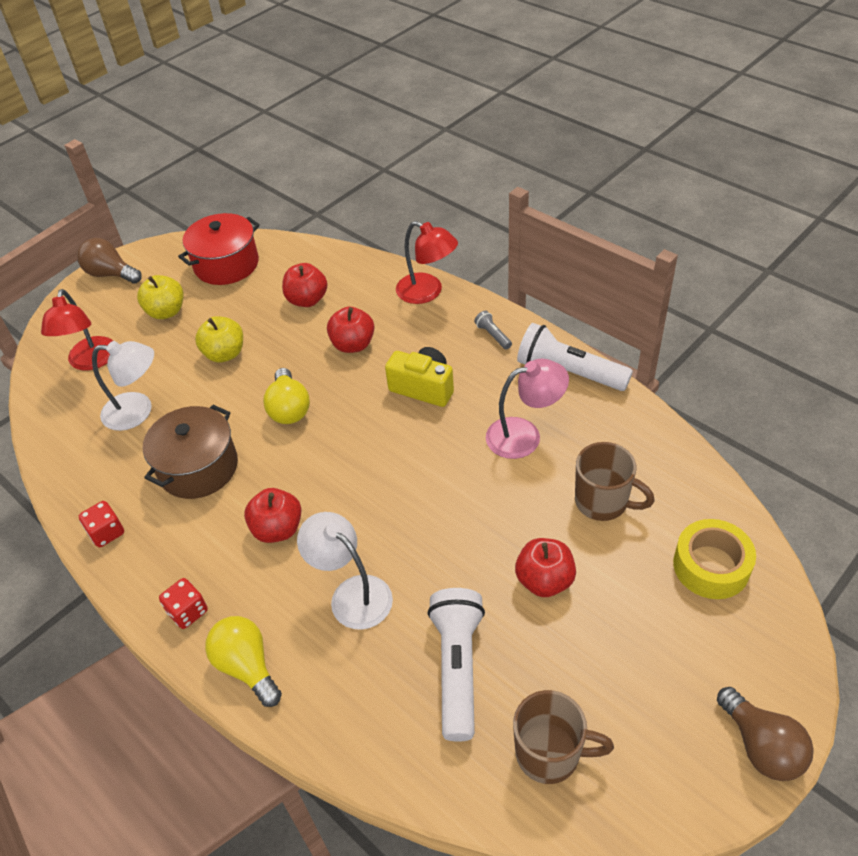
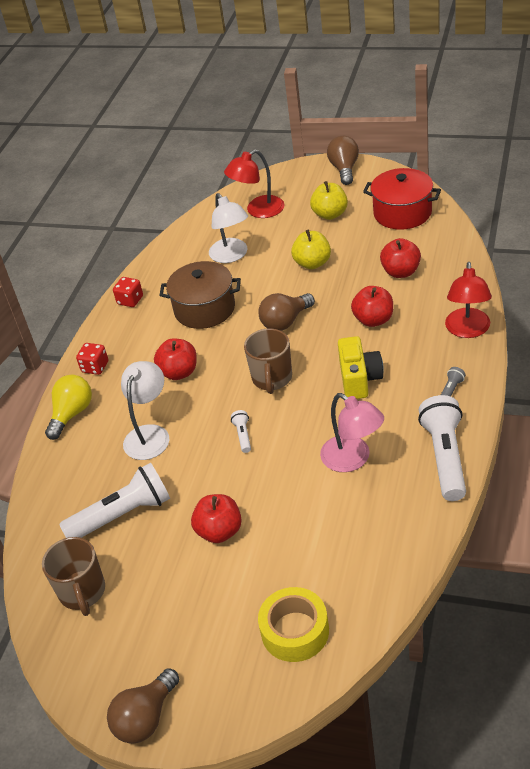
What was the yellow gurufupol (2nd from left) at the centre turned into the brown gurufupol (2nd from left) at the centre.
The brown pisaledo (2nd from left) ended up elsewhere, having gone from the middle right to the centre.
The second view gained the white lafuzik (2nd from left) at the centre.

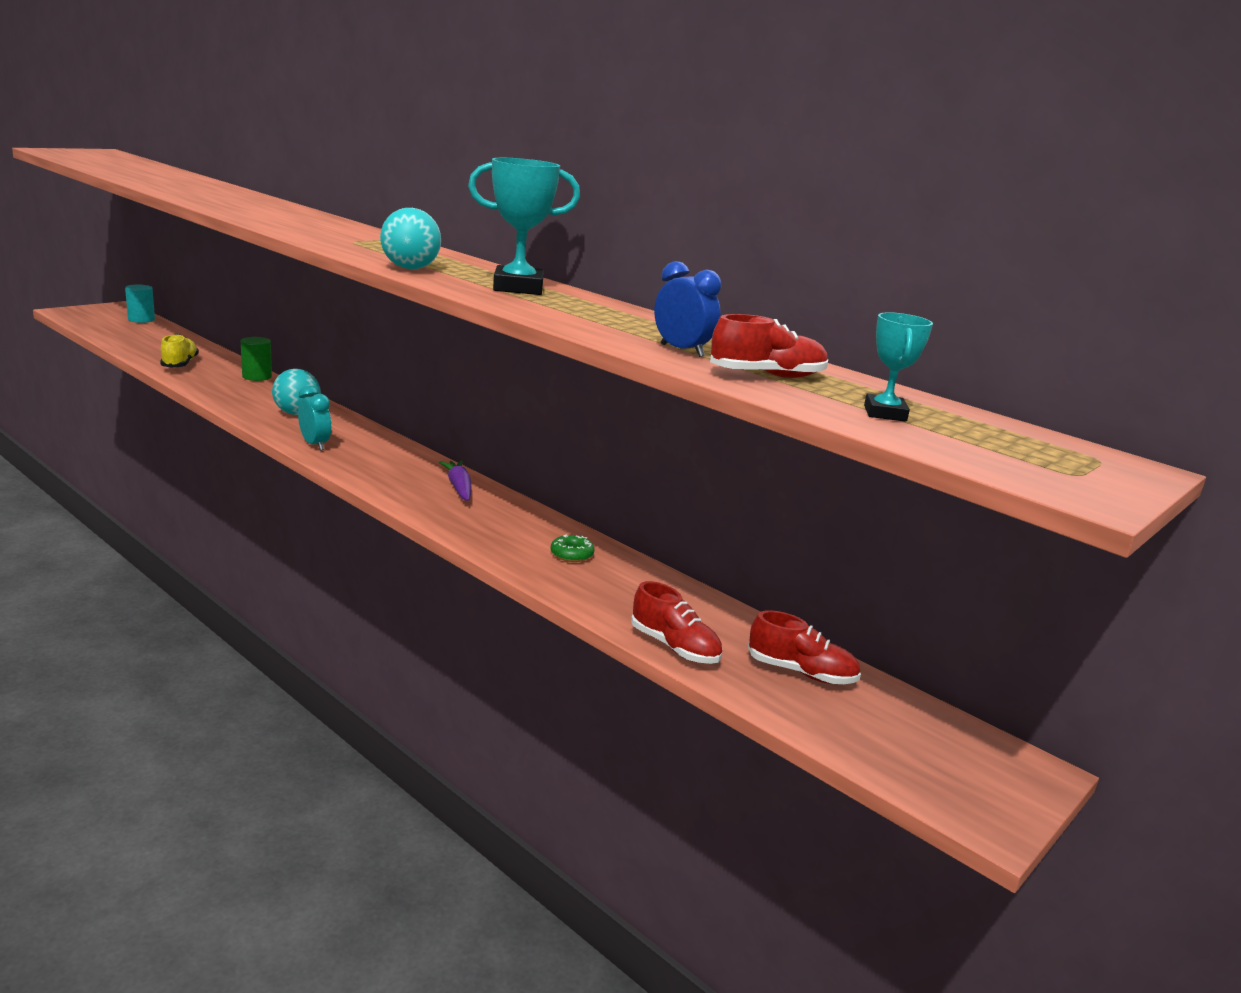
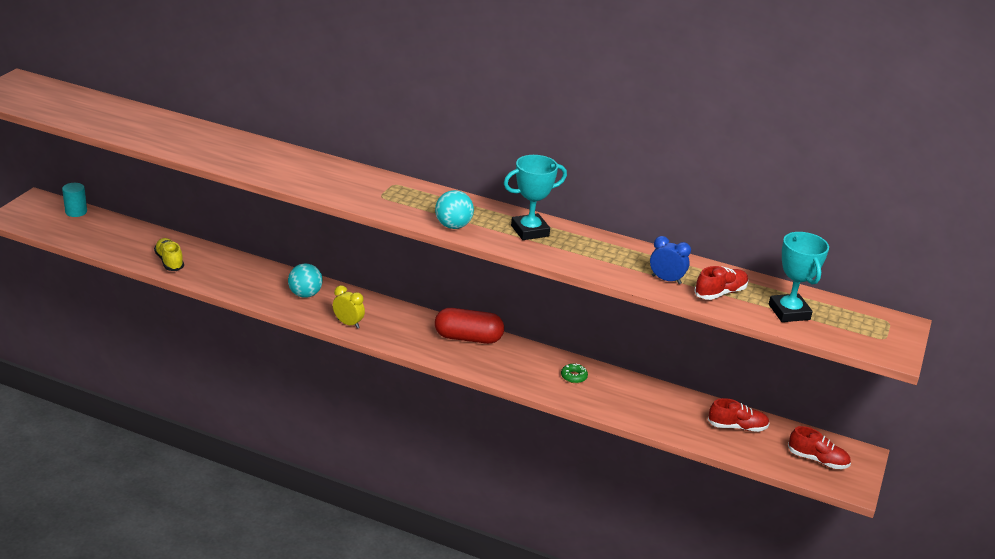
The second view lost the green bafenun at the middle left.
What was the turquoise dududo at the middle left turned into the yellow dududo at the centre.
Where the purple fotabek stood at the centre, the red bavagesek came to stand at the centre.
The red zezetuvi (1st from left in the first image) ended up elsewhere, having gone from the centre to the bottom right.
The size of the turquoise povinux (2nd from left) at the middle right changed by a factor of 1.70.

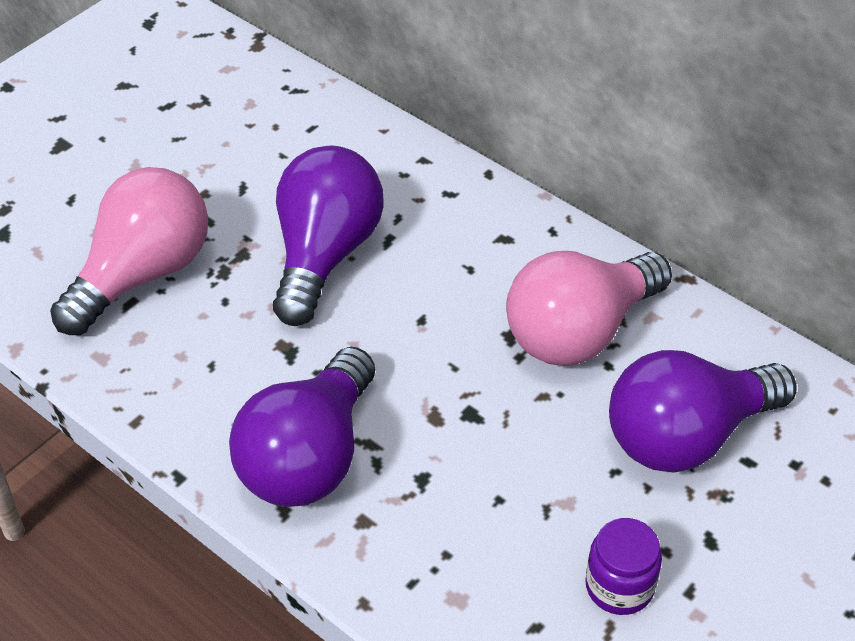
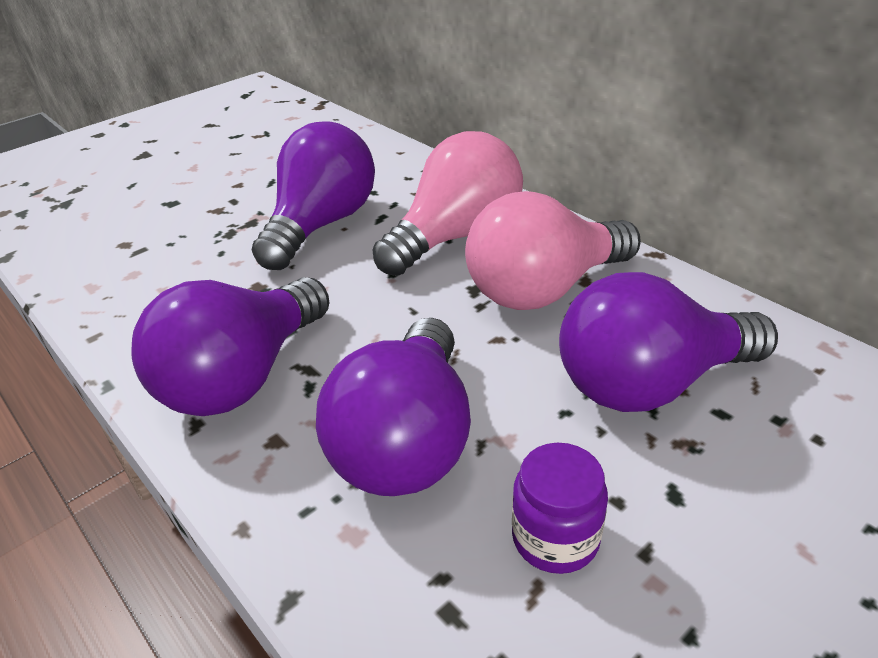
The pink gurufupol (1st from left) ended up elsewhere, having gone from the middle left to the top centre.
The second view gained the purple gurufupol (3rd from left) at the centre.

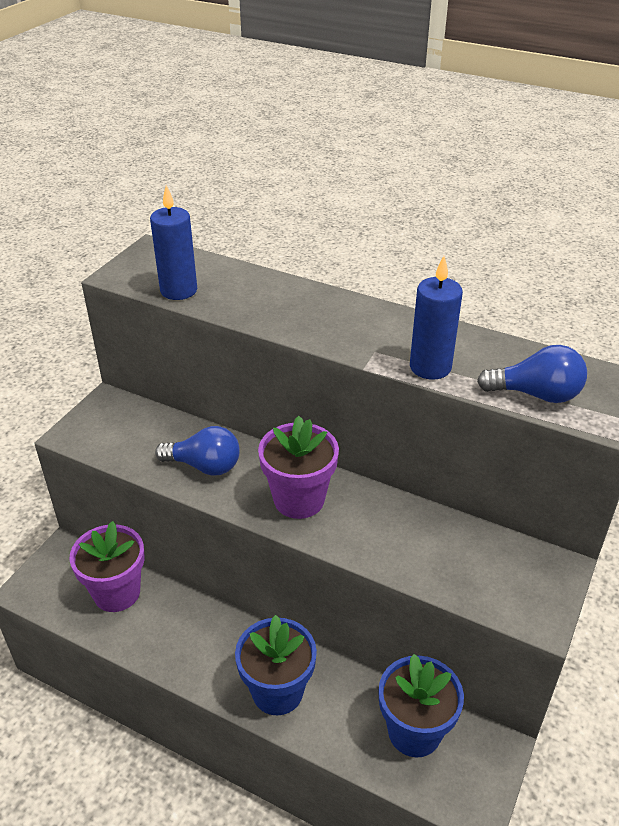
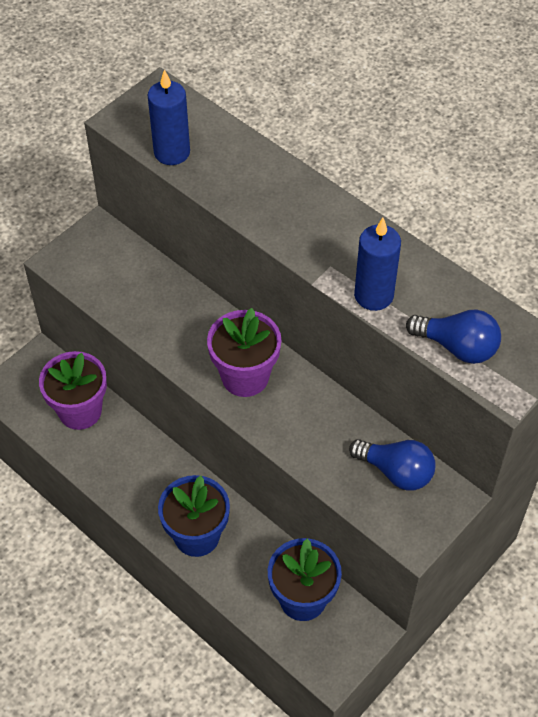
The blue gurufupol (1st from left) ended up elsewhere, having gone from the middle left to the middle right.

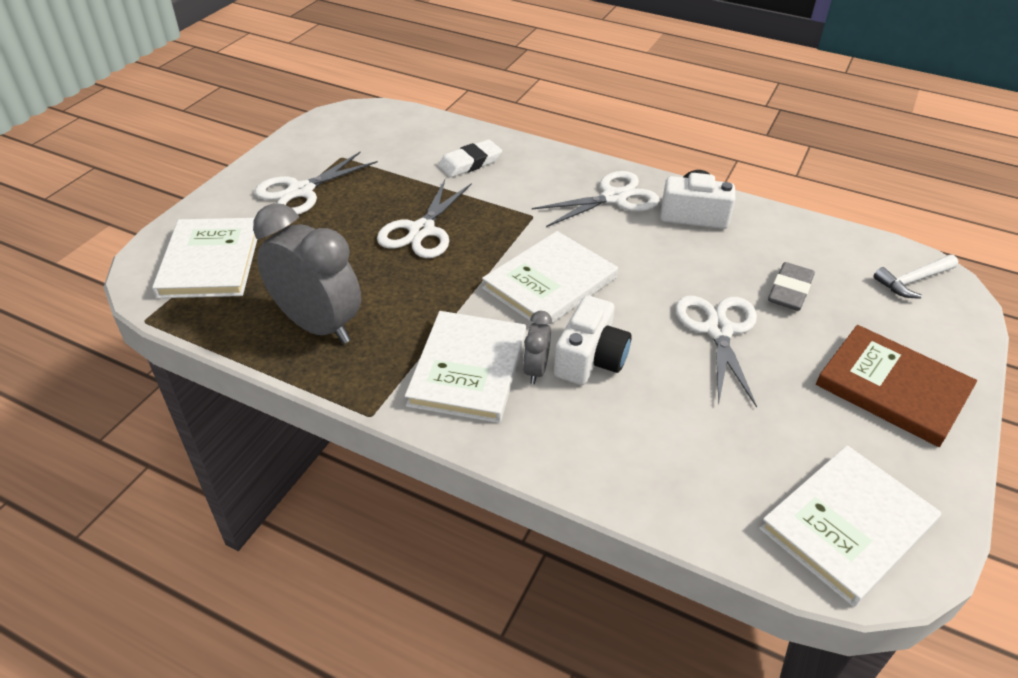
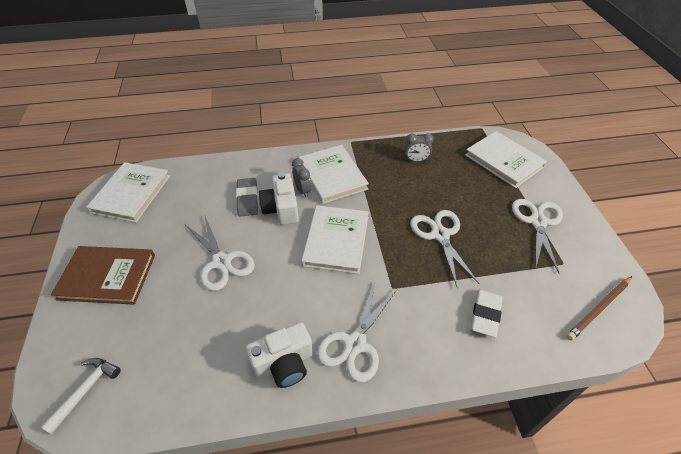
The size of the grey dududo (1st from left in the first image) at the middle left changed by a factor of 0.47.
The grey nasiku ended up elsewhere, having gone from the middle right to the centre.
The second view gained the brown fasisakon at the bottom right.

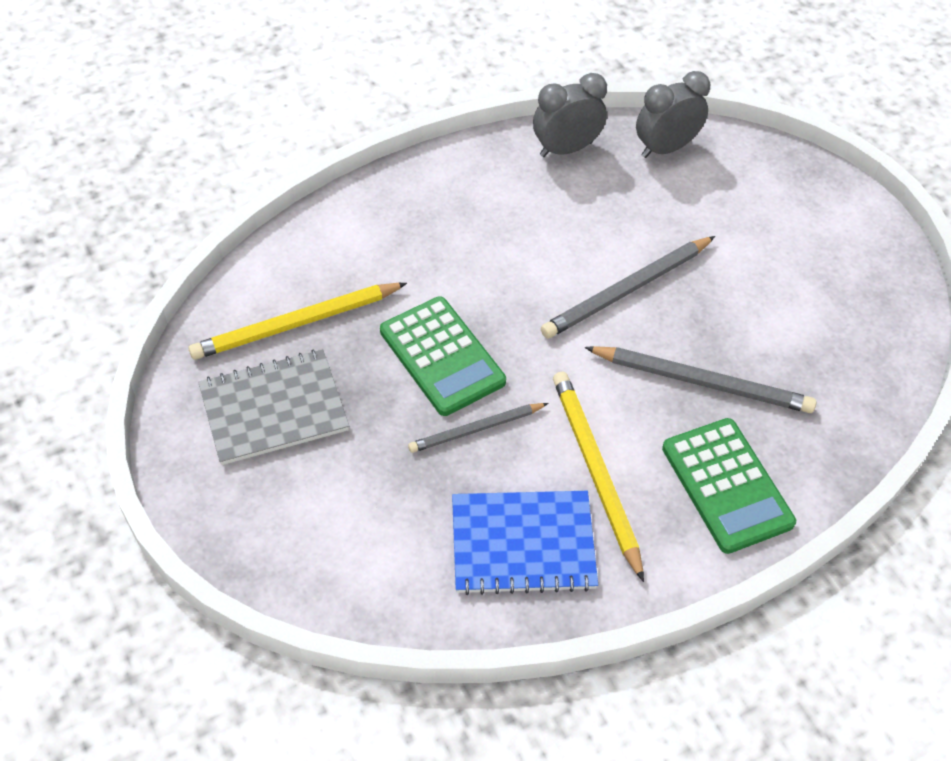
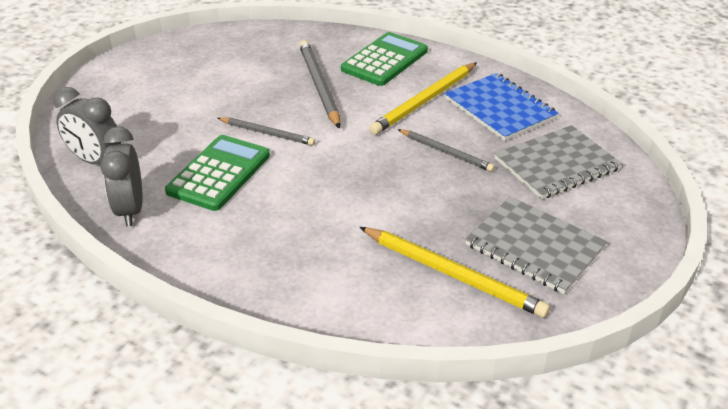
The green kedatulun (1st from left) ended up elsewhere, having gone from the centre to the middle left.
The grey dududo (1st from left in the first image) at the top centre ended up facing another way, 45 degrees clockwise from before.
The size of the grey fasisakon (2nd from left in the first image) at the centre changed by a factor of 0.62.
The second view gained the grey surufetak (2nd from left) at the middle right.

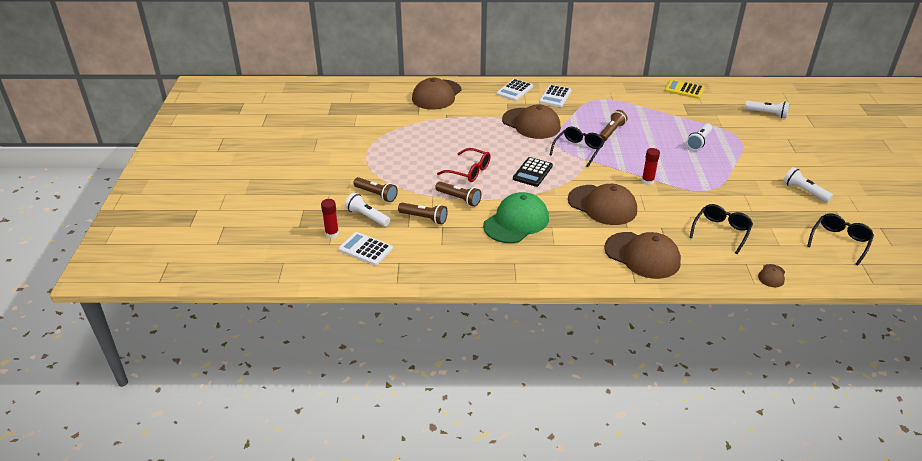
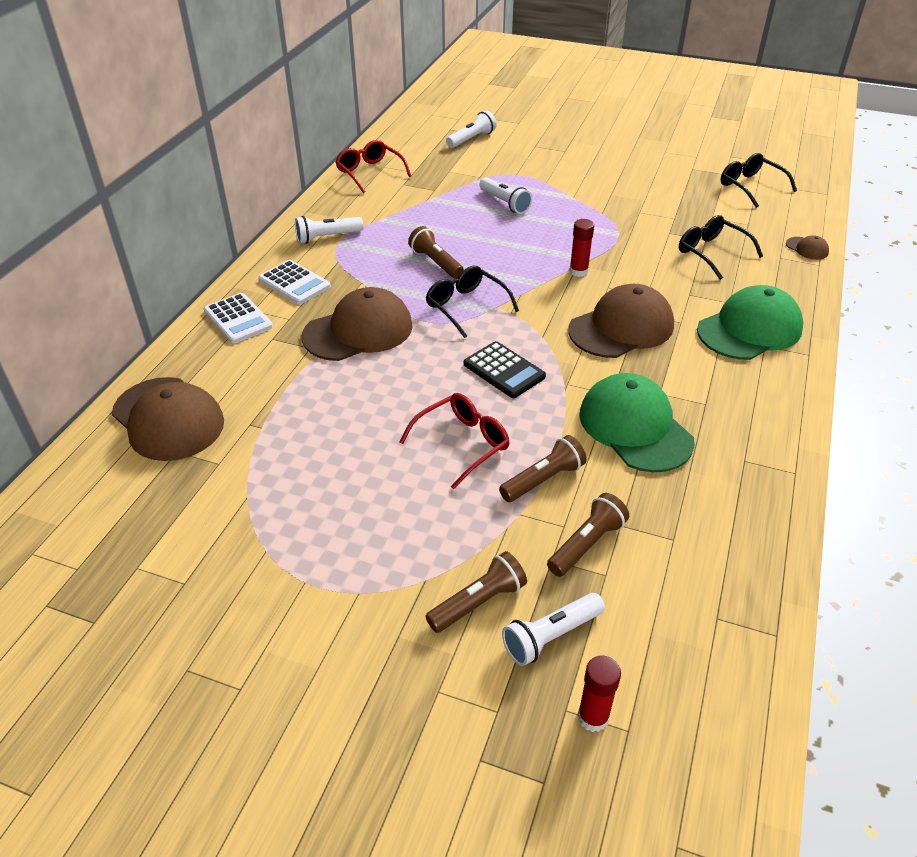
The second view lost the white kedatulun (1st from left) at the centre.
What was the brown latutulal (4th from left) at the middle right turned into the green latutulal (2nd from left) at the middle right.
Where the yellow kedatulun stood at the top right, the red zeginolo (1st from left) came to stand at the top centre.
The white lafuzik (4th from left in the first image) ended up elsewhere, having gone from the middle right to the top centre.

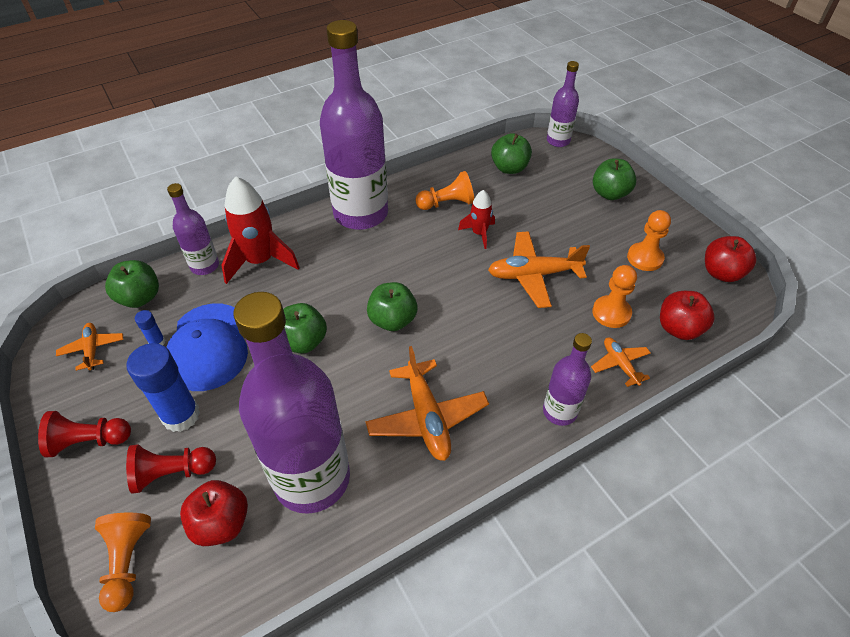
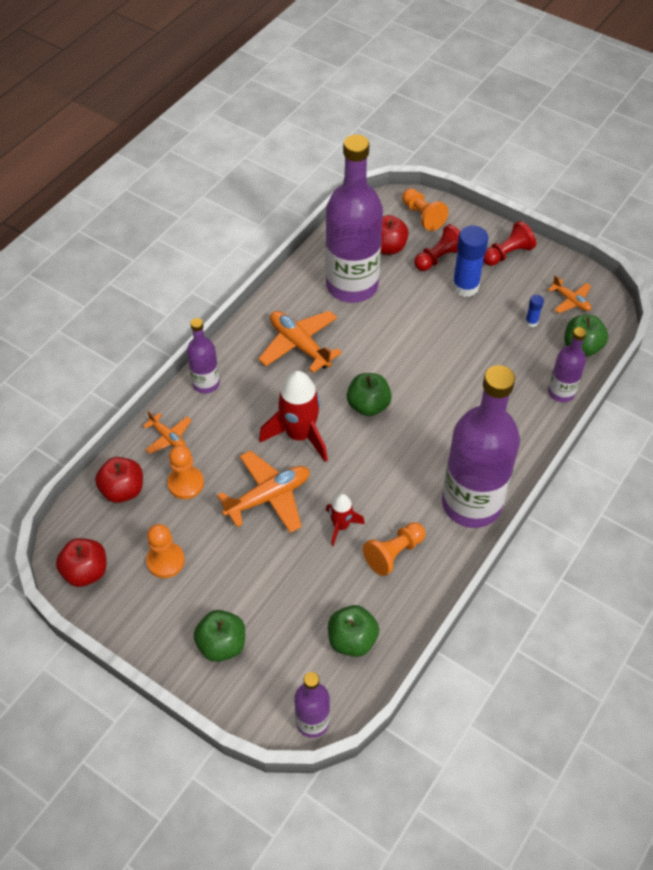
The second view lost the blue latutulal at the middle left.
The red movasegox (1st from left) ended up elsewhere, having gone from the middle left to the centre.
The second view lost the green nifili (2nd from left) at the centre.

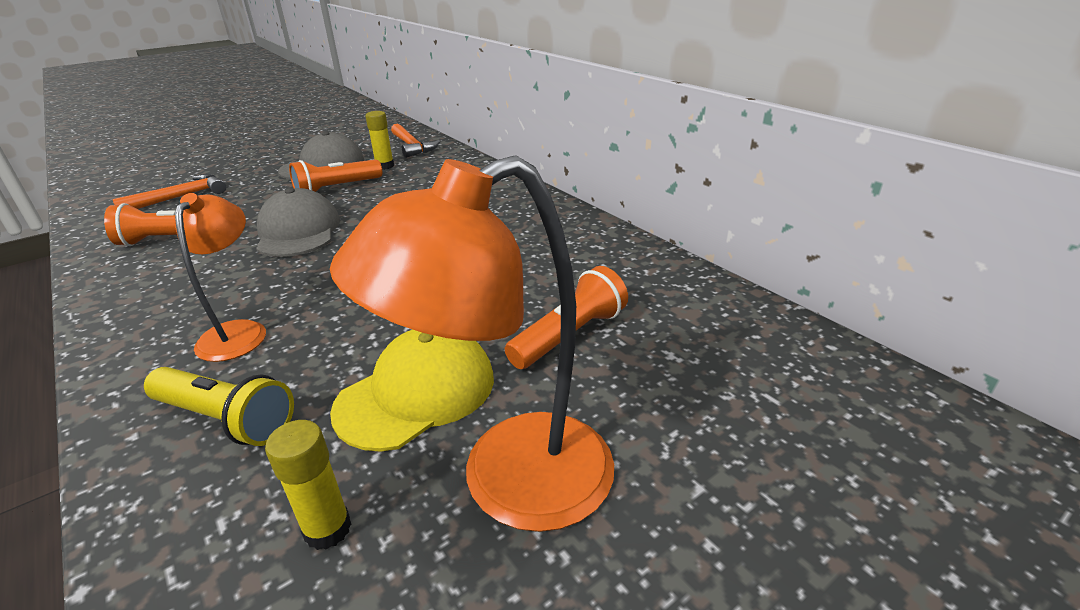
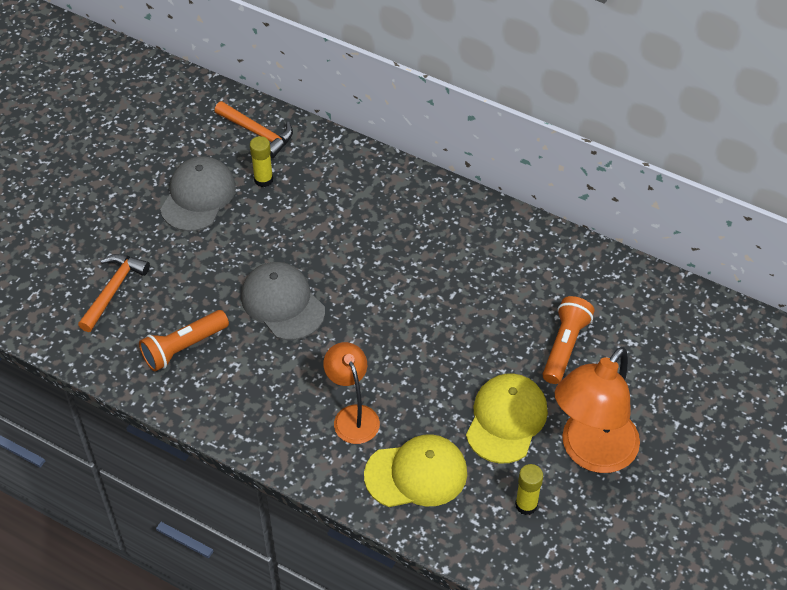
Where the yellow lafuzik stood at the middle left, the yellow latutulal (1st from left) came to stand at the bottom centre.
The second view lost the orange lafuzik (2nd from left) at the top left.

